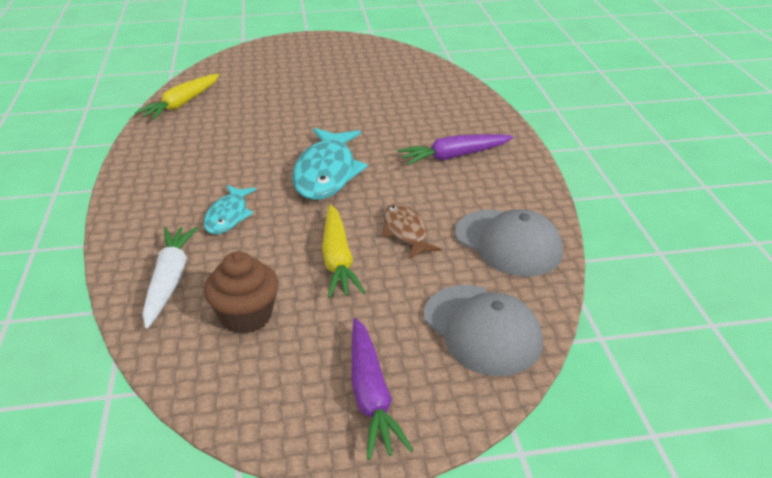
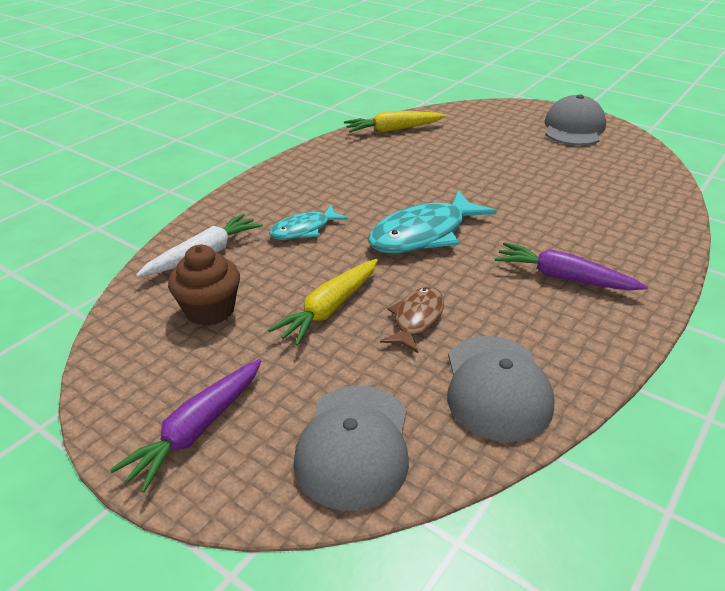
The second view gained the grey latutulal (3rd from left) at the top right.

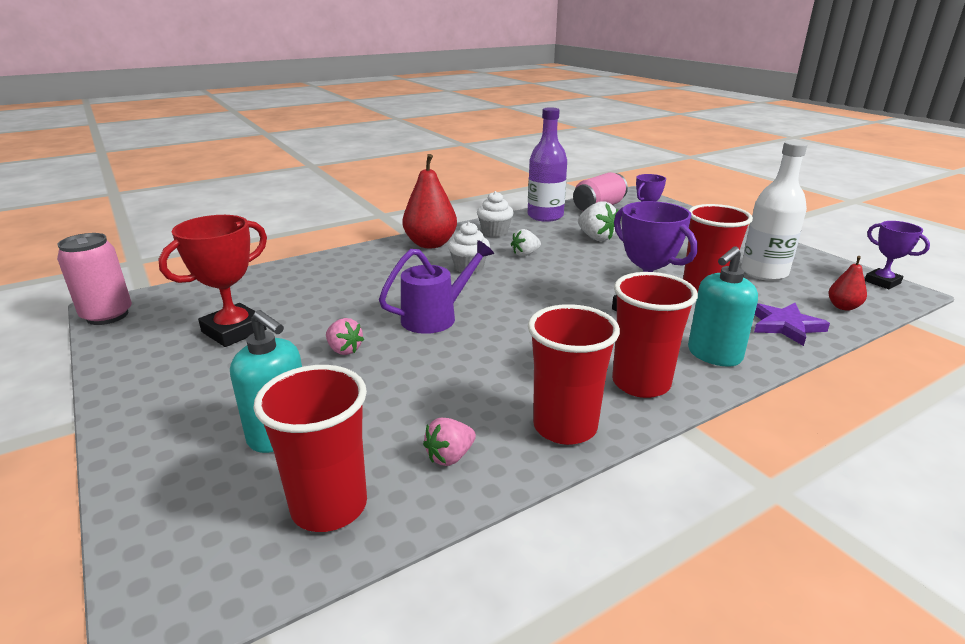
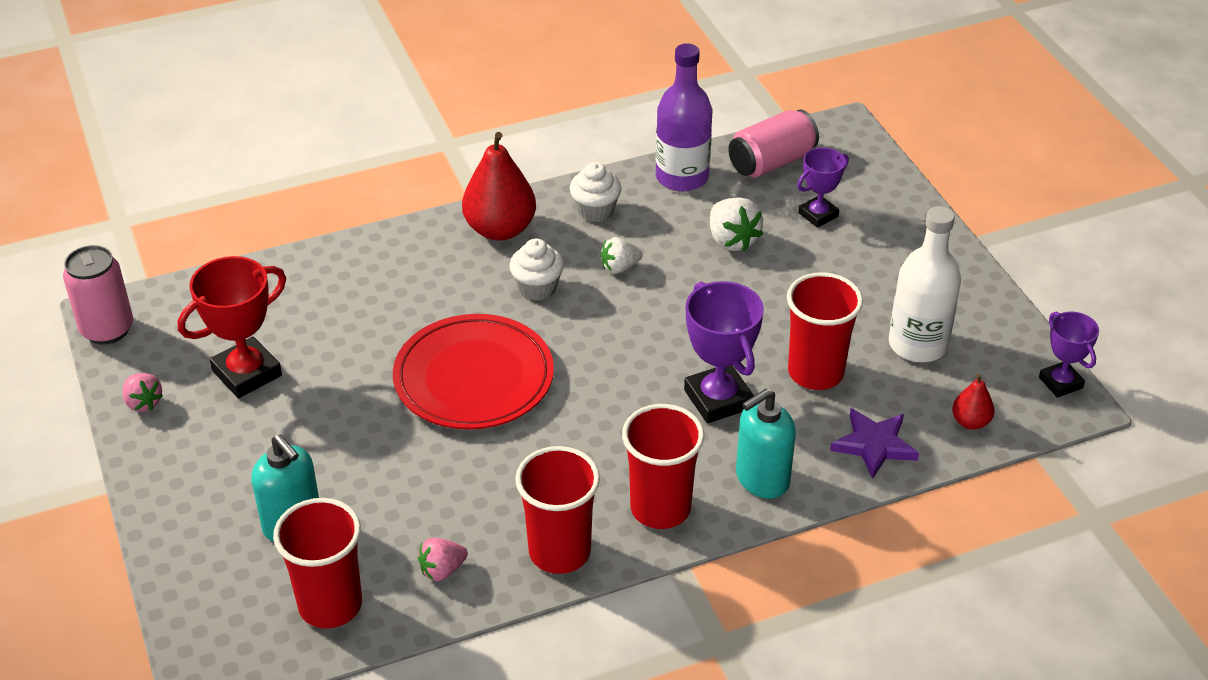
The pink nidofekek (1st from left) ended up elsewhere, having gone from the centre to the middle left.
Where the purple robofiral stood at the centre, the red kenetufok came to stand at the centre.

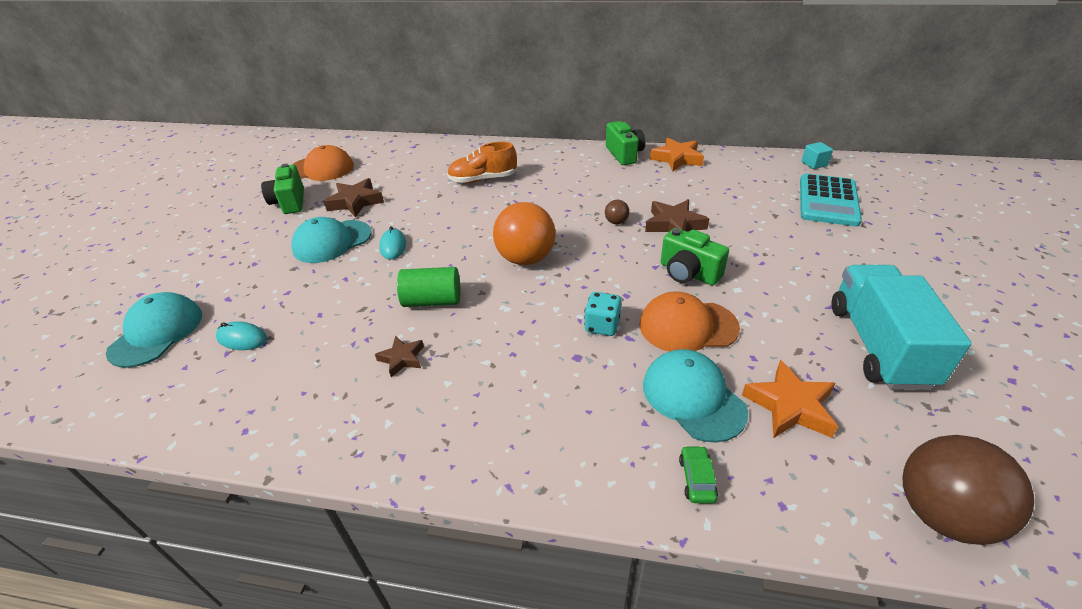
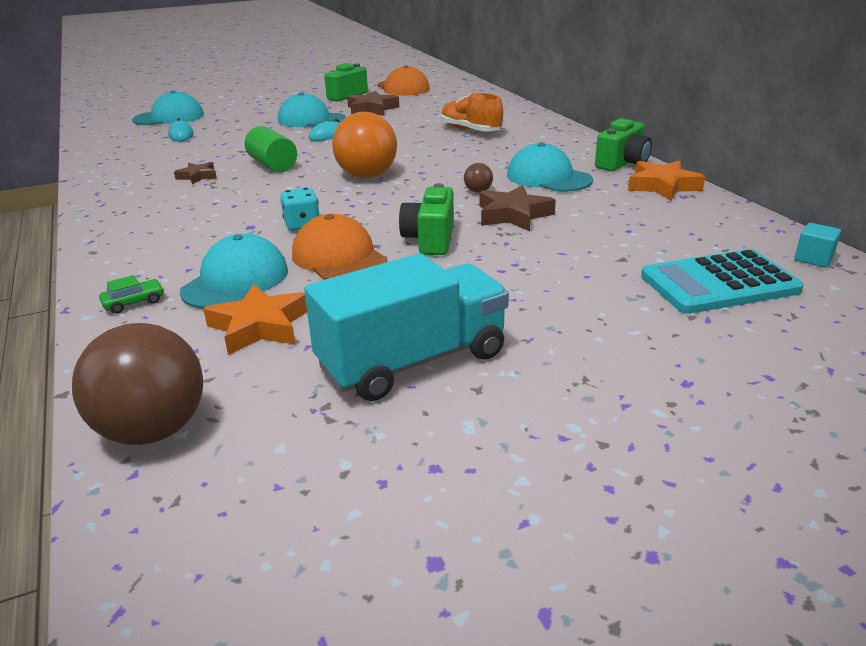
The second view gained the turquoise latutulal (4th from left) at the top centre.

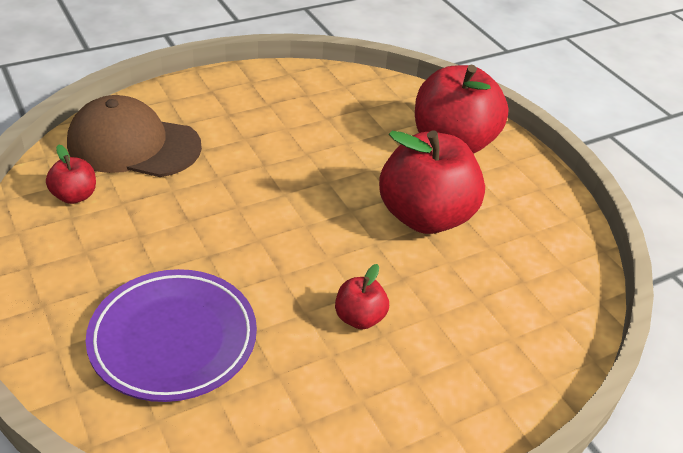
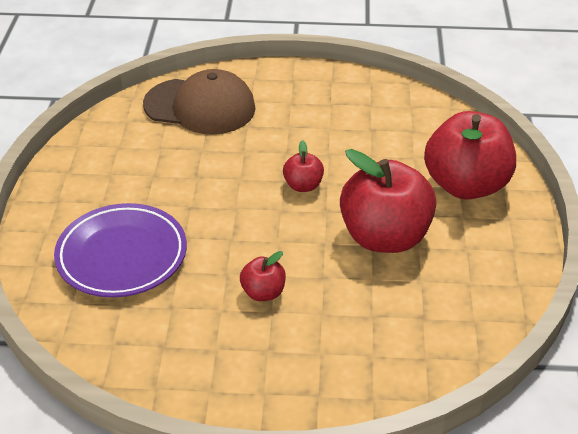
The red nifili (1st from left in the first image) ended up elsewhere, having gone from the middle left to the centre.
The brown latutulal at the top left ended up facing another way, 150 degrees clockwise from before.

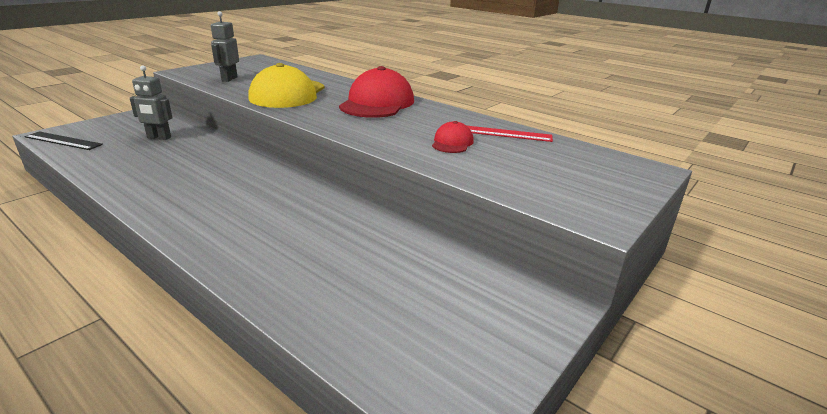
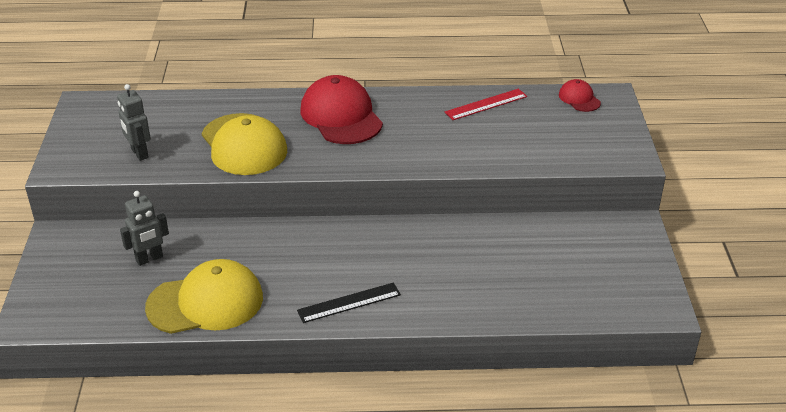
The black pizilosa ended up elsewhere, having gone from the middle left to the bottom centre.
The red latutulal (2nd from left) ended up elsewhere, having gone from the top centre to the top right.
The second view gained the yellow latutulal (1st from left) at the bottom left.

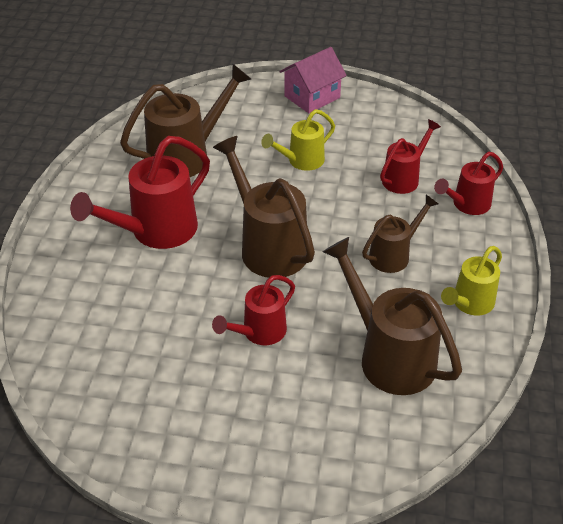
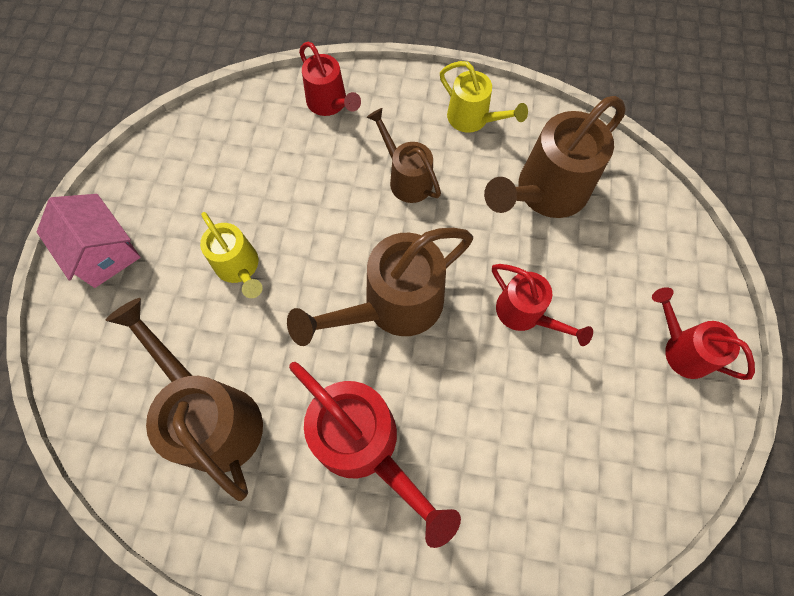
The red robofiral (3rd from left in the first image) ended up elsewhere, having gone from the top right to the middle right.

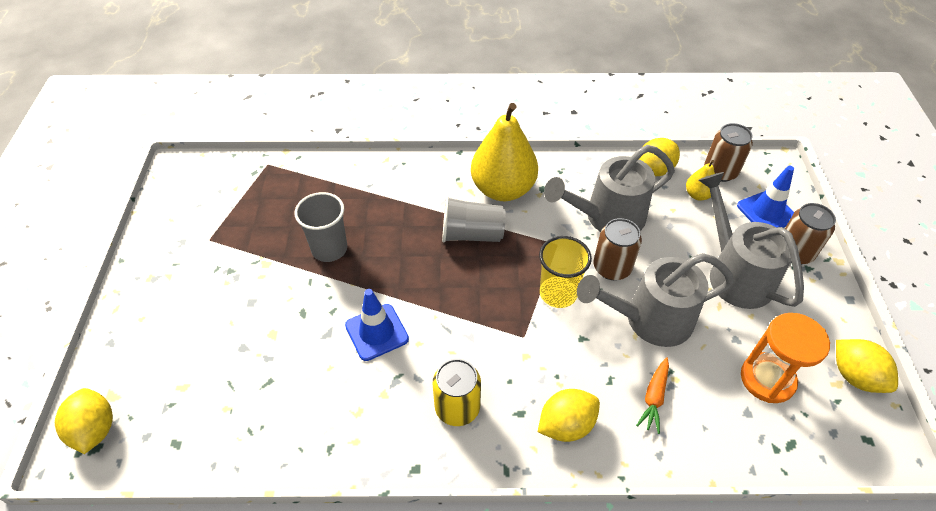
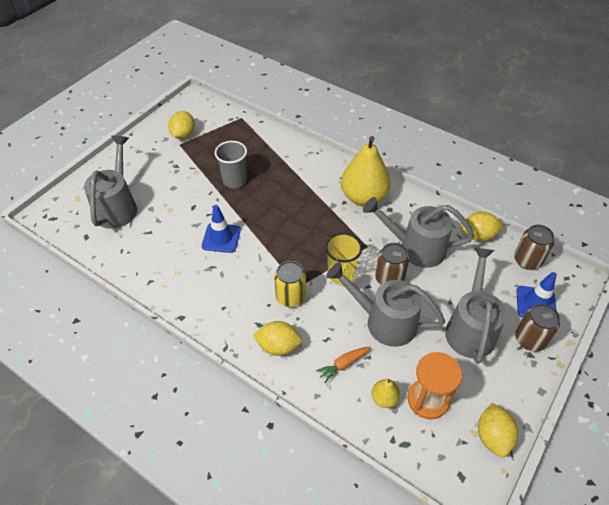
The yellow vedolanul (1st from left) ended up elsewhere, having gone from the bottom left to the top left.
The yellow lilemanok ended up elsewhere, having gone from the bottom centre to the centre.
The second view lost the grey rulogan (2nd from left) at the centre.
The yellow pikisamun (2nd from left) ended up elsewhere, having gone from the middle right to the bottom centre.
The second view gained the grey robofiral (1st from left) at the middle left.

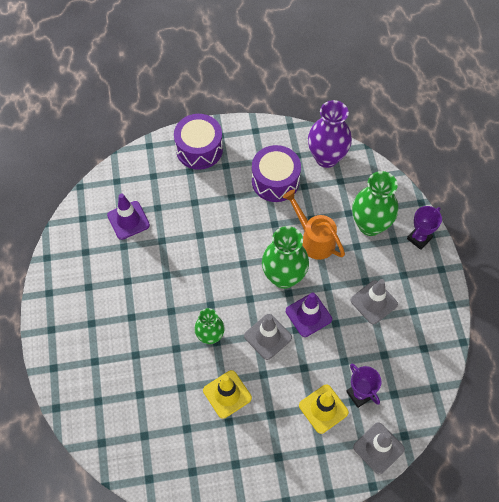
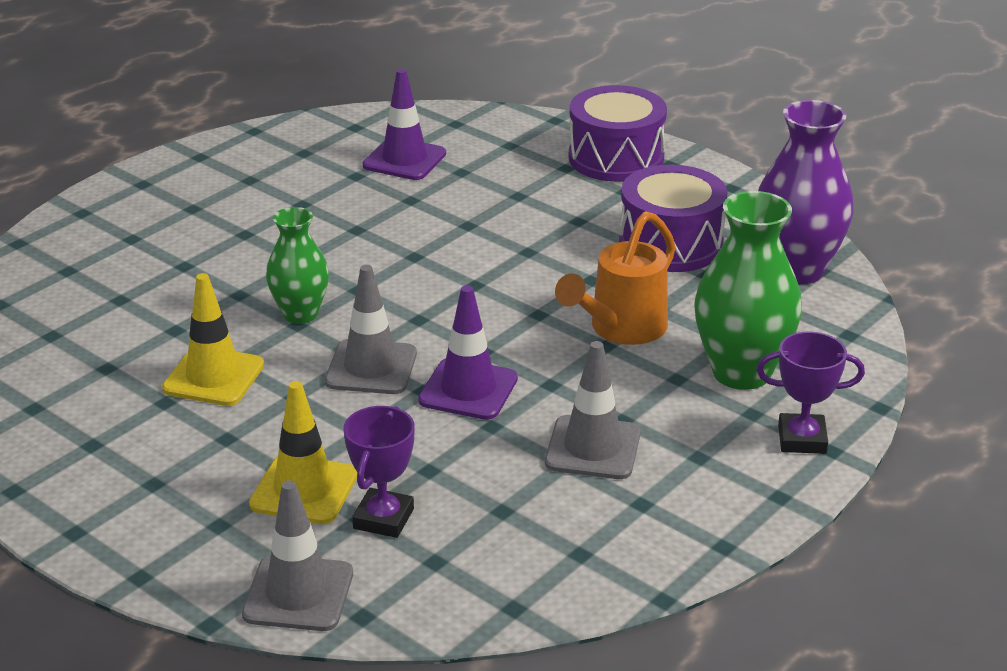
The second view lost the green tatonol (2nd from left) at the centre.
The orange robofiral at the centre ended up facing another way, 150 degrees counterclockwise from before.

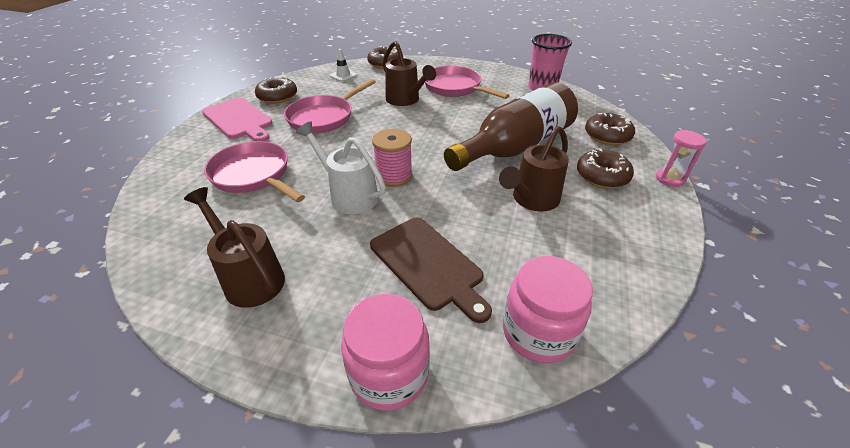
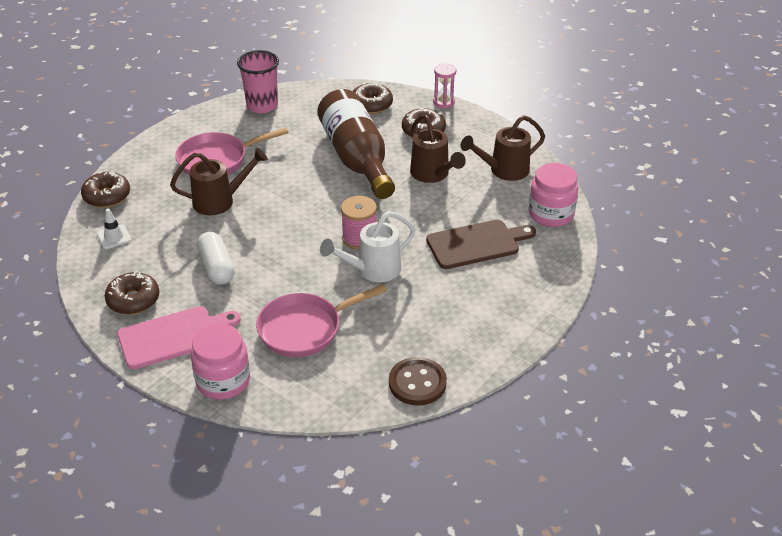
The brown robofiral (1st from left in the first image) ended up elsewhere, having gone from the middle left to the top centre.
Where the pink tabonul (2nd from left) stood at the top centre, the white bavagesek came to stand at the middle left.
The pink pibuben (1st from left) ended up elsewhere, having gone from the bottom centre to the bottom left.
The second view gained the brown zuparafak at the bottom centre.

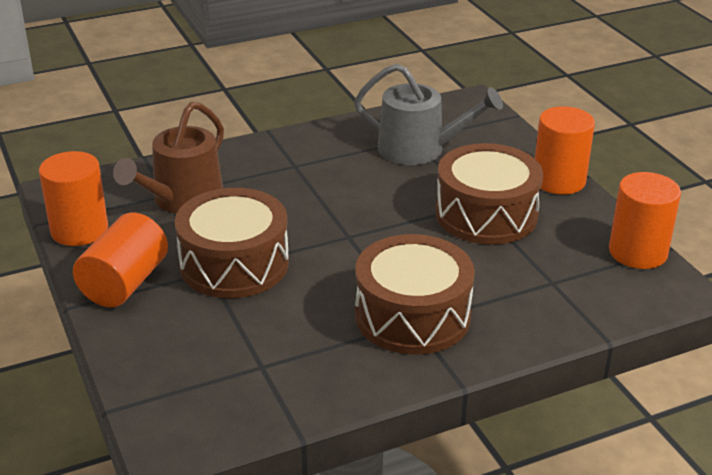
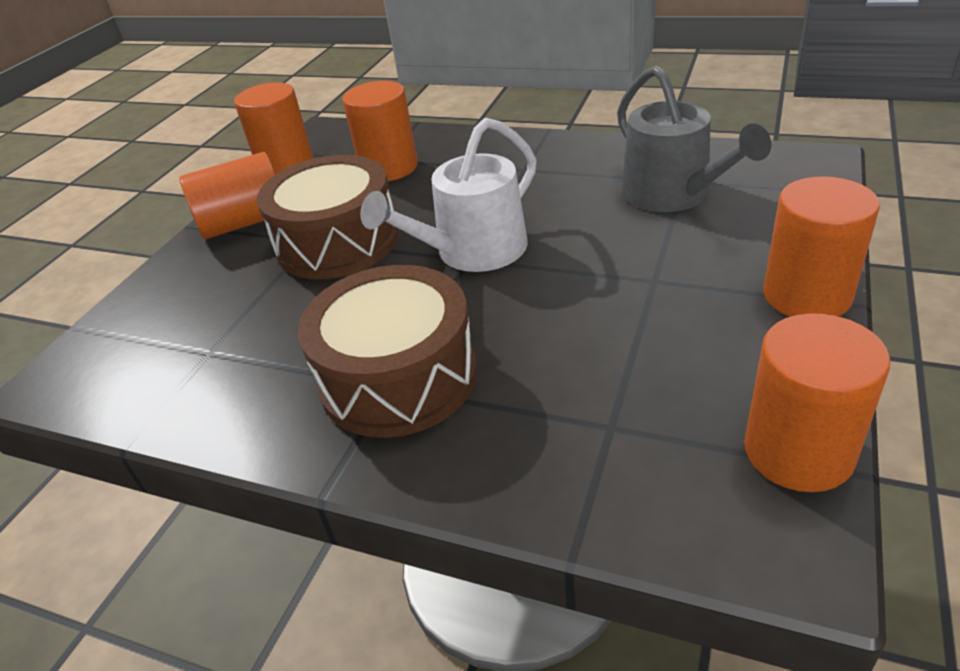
Where the brown robofiral stood at the top left, the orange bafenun (3rd from left) came to stand at the top centre.
The second view lost the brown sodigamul (3rd from left) at the middle right.
The second view gained the white robofiral at the top centre.

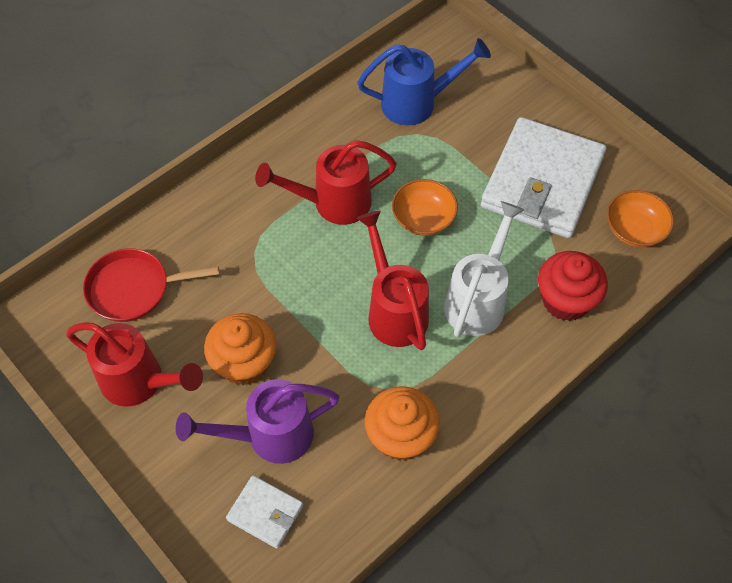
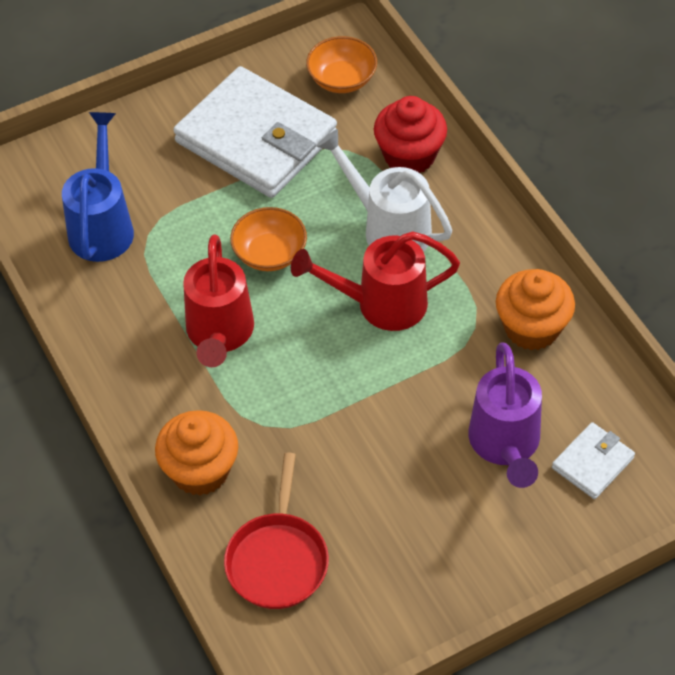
The second view lost the red robofiral (1st from left) at the middle left.
The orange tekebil (1st from left) ended up elsewhere, having gone from the middle left to the bottom left.

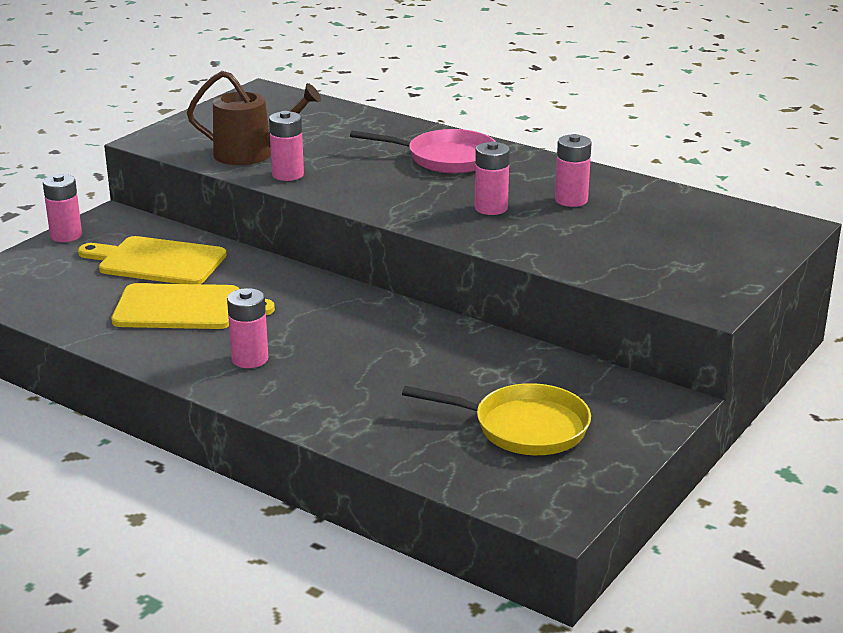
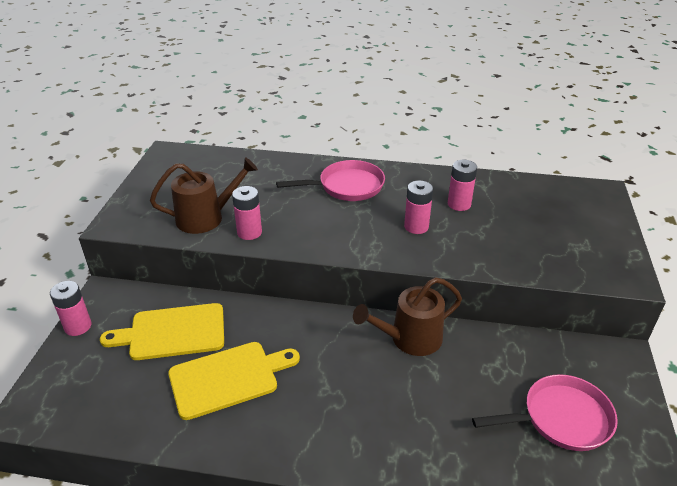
The second view lost the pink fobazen (2nd from left) at the middle left.
What was the yellow tabonul at the centre turned into the pink tabonul (2nd from left) at the bottom right.
The second view gained the brown robofiral (2nd from left) at the centre.

